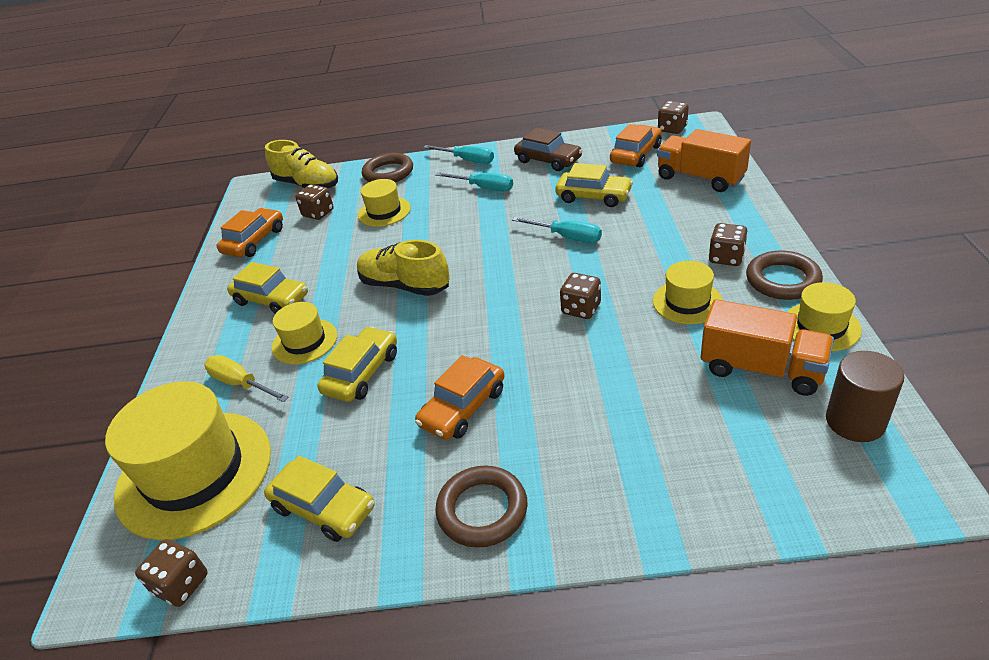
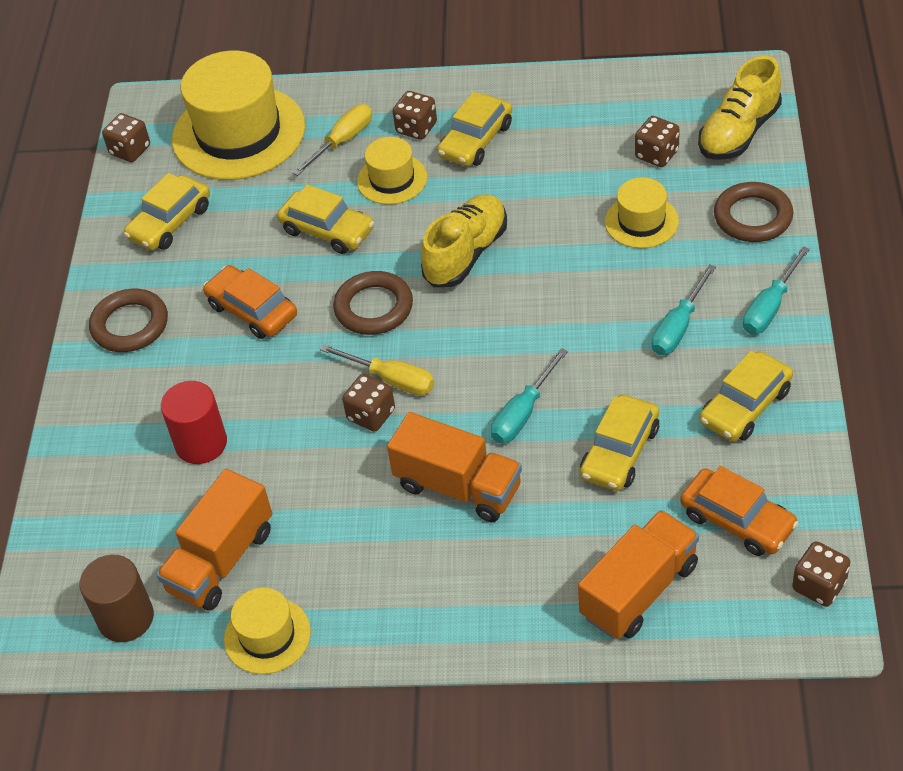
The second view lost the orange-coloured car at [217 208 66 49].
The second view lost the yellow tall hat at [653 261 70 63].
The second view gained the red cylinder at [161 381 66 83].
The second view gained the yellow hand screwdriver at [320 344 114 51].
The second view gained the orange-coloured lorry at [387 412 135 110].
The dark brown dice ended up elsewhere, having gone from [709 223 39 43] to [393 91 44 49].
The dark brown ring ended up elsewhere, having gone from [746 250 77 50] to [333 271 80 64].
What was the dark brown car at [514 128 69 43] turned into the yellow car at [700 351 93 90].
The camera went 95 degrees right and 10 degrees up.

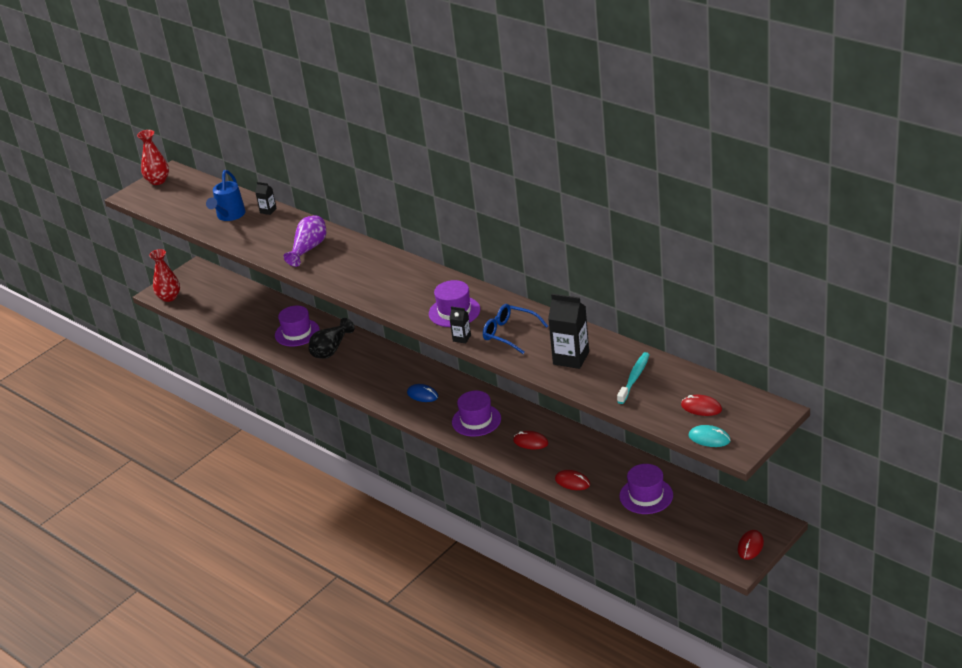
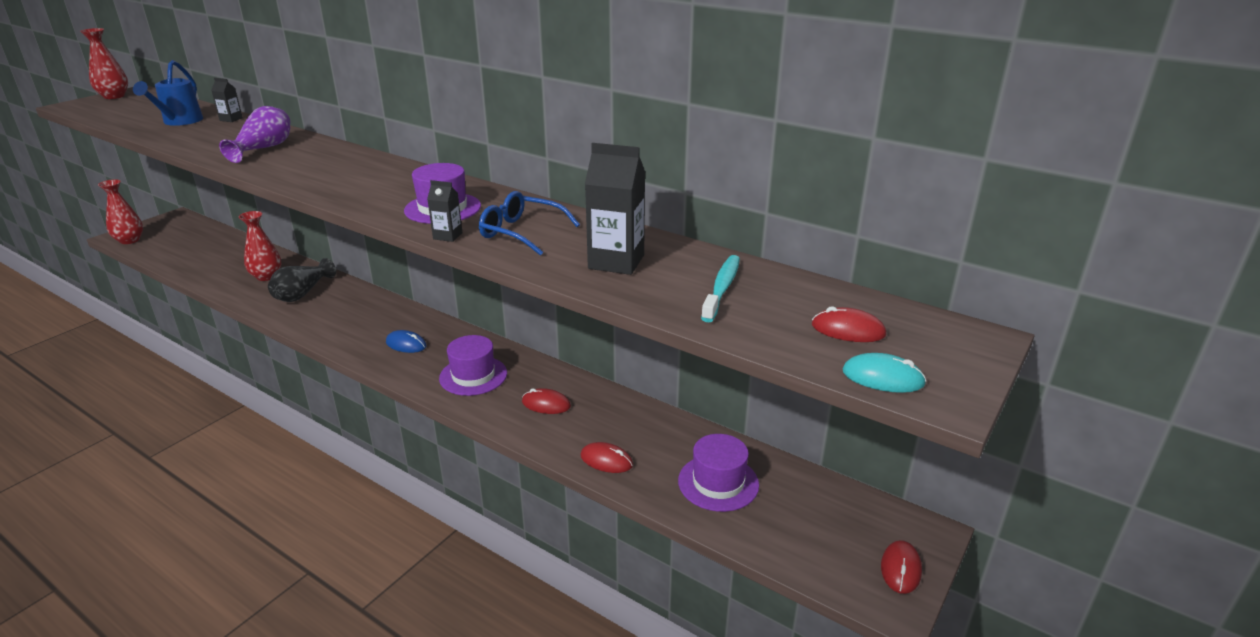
Where the purple tall hat stood at [275 306 45 40], the red tall vase came to stand at [239 211 42 70].
The camera went 10 degrees left and 5 degrees down.

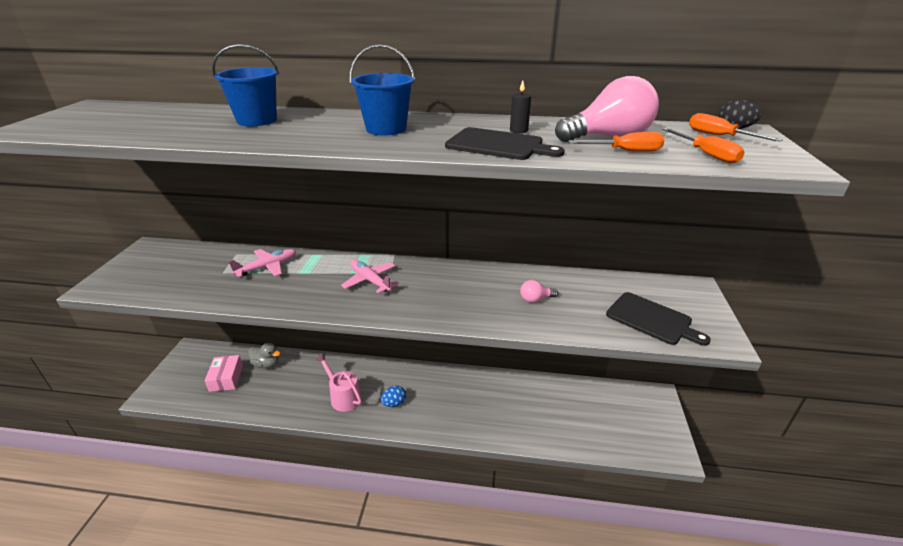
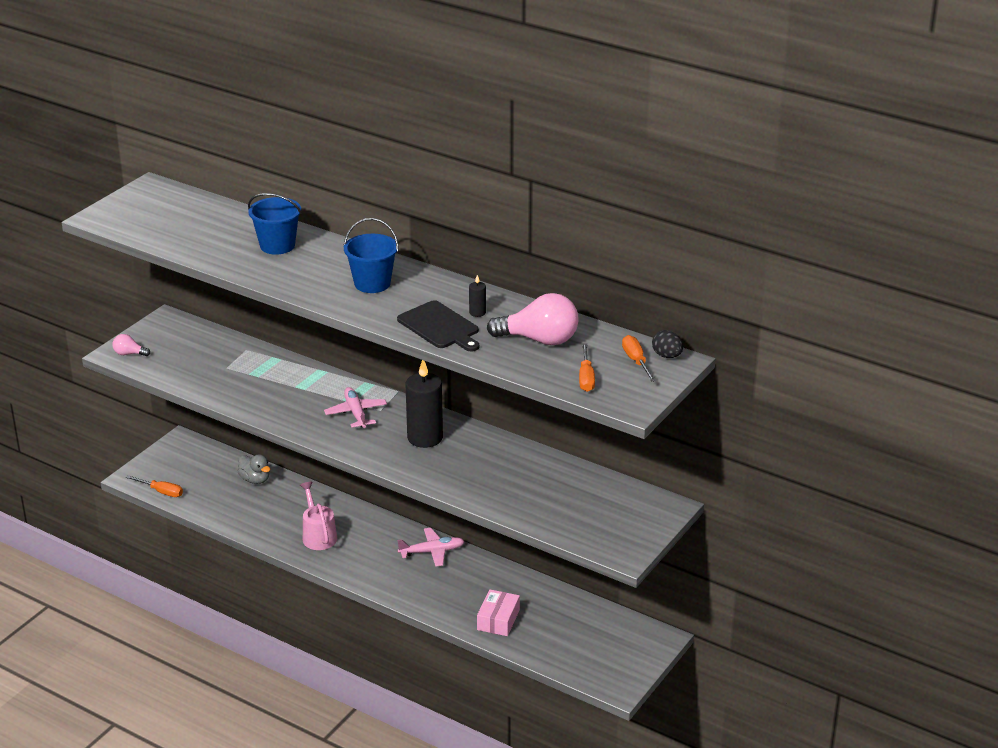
The second view lost the blue egg at [381 386 25 21].
The second view lost the black chopping board at [606 292 105 54].
The second view gained the black pillar candle at [406 360 37 88].
The rose-pink box ended up elsewhere, having gone from [205 355 38 37] to [477 589 43 47].
The rose-pink toy plane ended up elsewhere, having gone from [228 249 68 28] to [397 528 68 39].
The rose-pink lightbulb ended up elsewhere, having gone from [520 280 38 23] to [112 334 38 22].
The orange-coloured hand screwdriver ended up elsewhere, having gone from [568 132 97 20] to [126 475 57 22].
The camera went 25 degrees right and 0 degrees up.

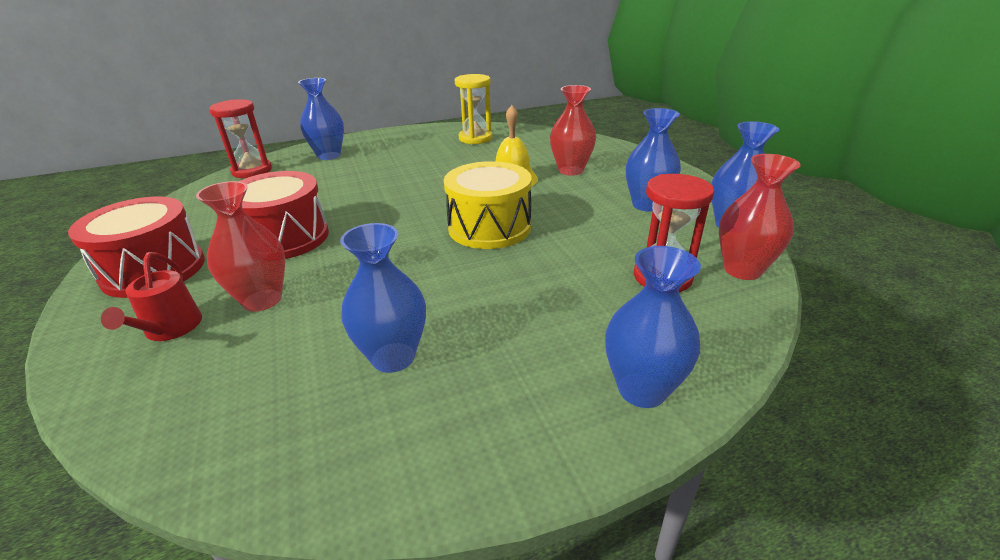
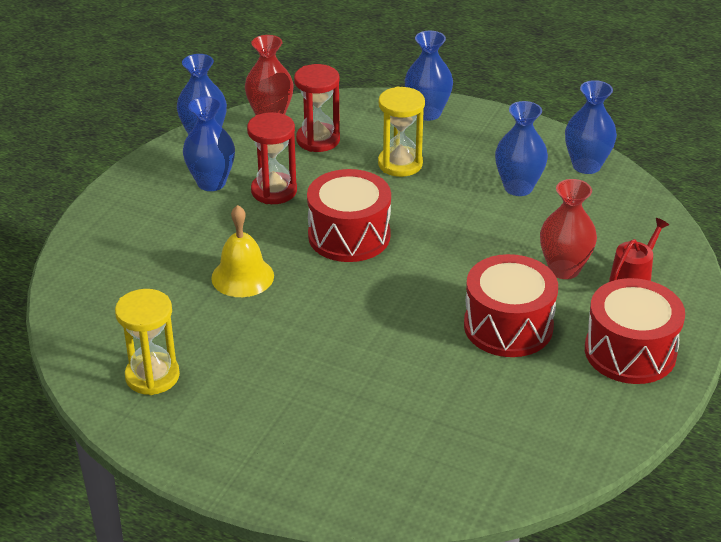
The second view lost the red tall vase at [550 85 46 91].
The second view gained the yellow hourglass at [378 86 47 91].
The red hourglass ended up elsewhere, having gone from [209 99 63 79] to [247 112 50 92].
The blue tall vase ended up elsewhere, having gone from [298 78 46 82] to [565 80 52 94].
What was the yellow snare drum at [444 161 88 88] turned into the red snare drum at [307 169 84 93].
The camera went 135 degrees left and 5 degrees up.

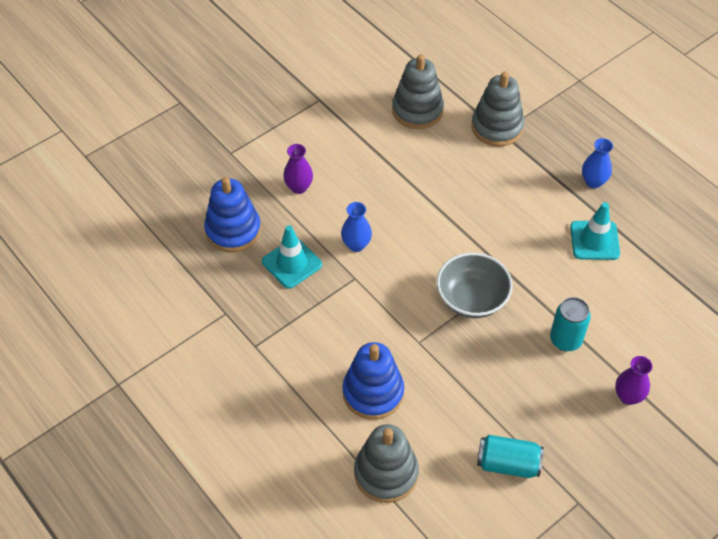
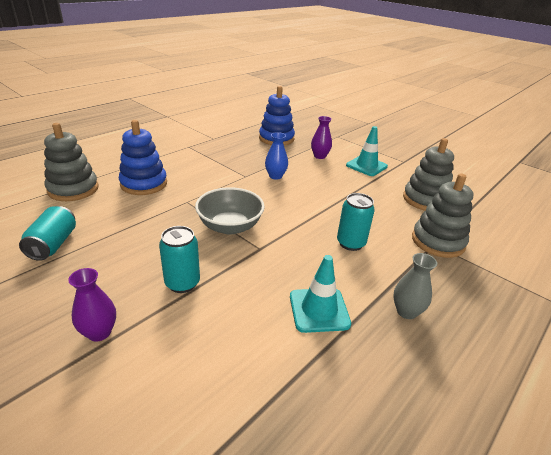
The second view gained the teal tin at [337 193 38 58].
The teal road cone ended up elsewhere, having gone from [262 225 60 64] to [346 126 42 50].
What was the blue tall vase at [582 138 31 50] turned into the gray tall vase at [393 253 44 66].
The camera went 80 degrees right and 20 degrees down.

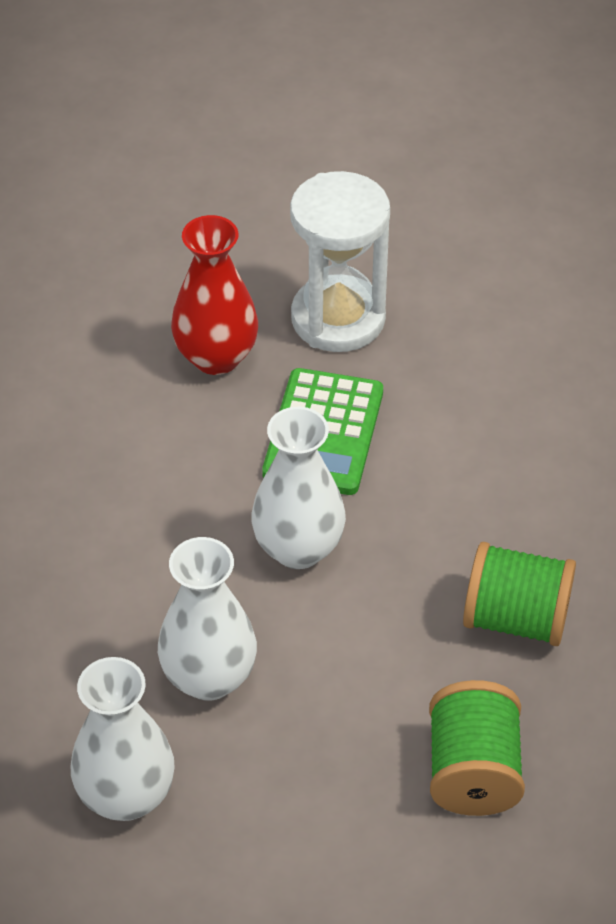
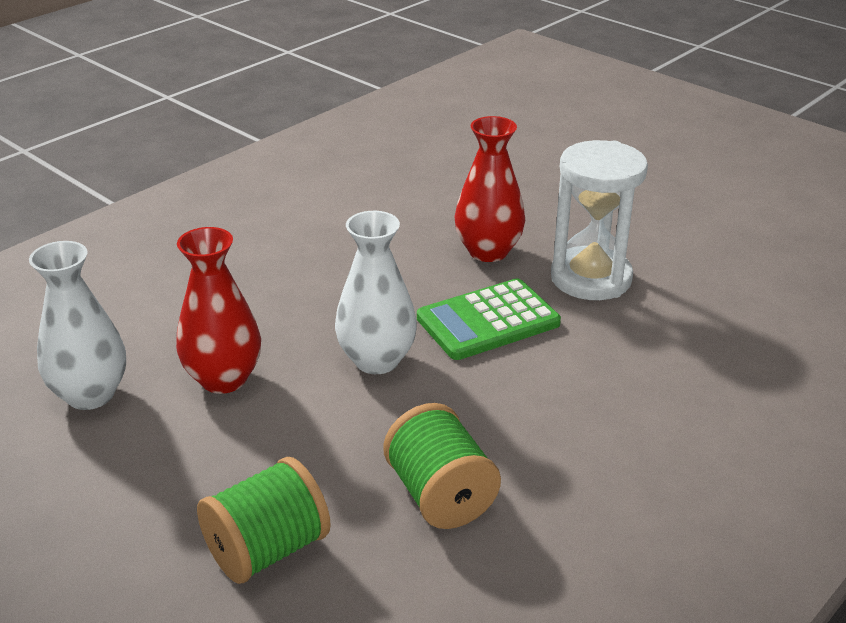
What was the snow-white tall vase at [158 537 99 164] turned into the red tall vase at [176 227 85 167].
The camera went 50 degrees right and 15 degrees down.

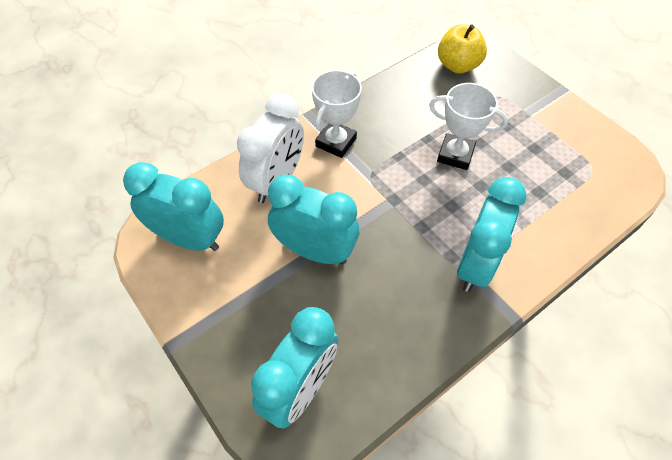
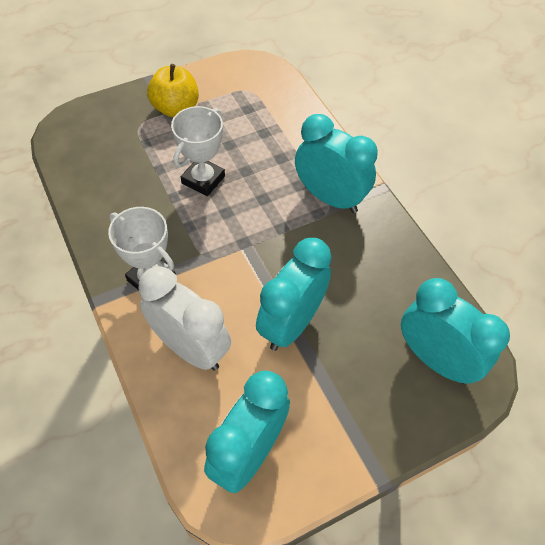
The yellow apple ended up elsewhere, having gone from [438 24 49 49] to [147 64 52 53].
The camera went 80 degrees left and 0 degrees up.

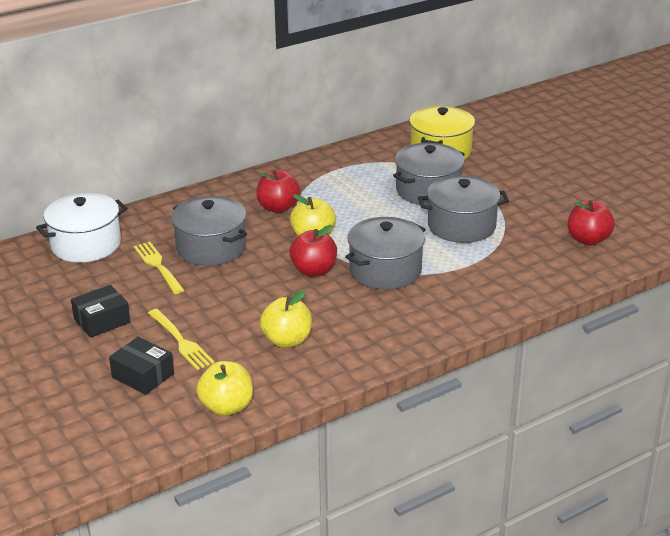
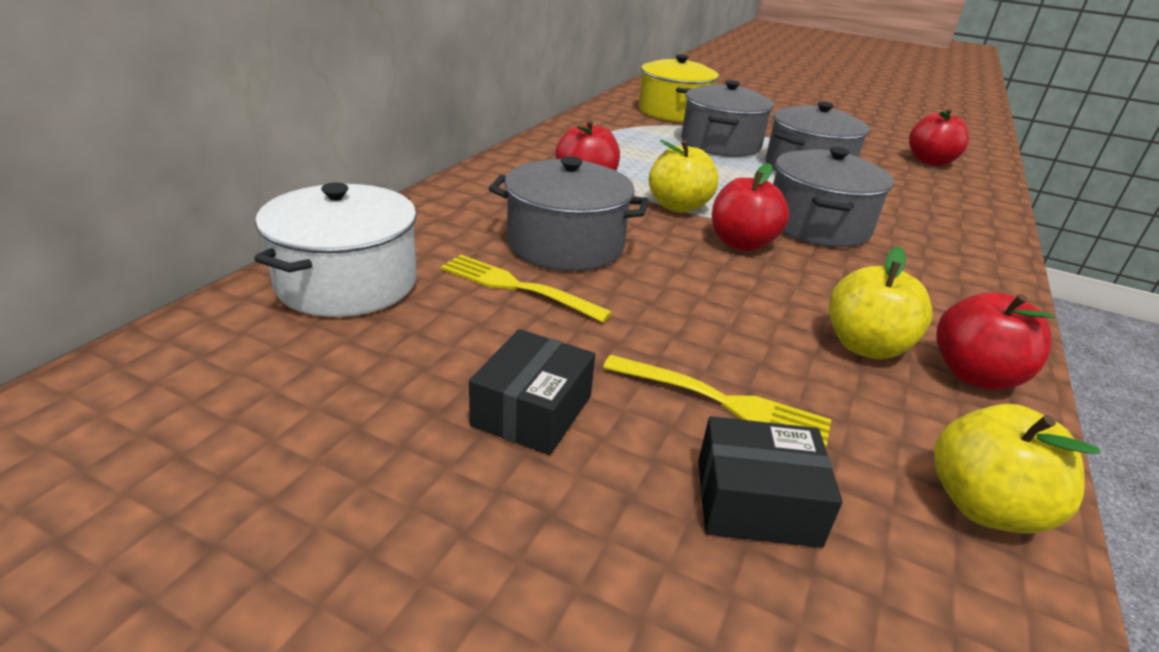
The second view gained the red apple at [936 292 119 98].
The camera went 35 degrees left and 0 degrees up.

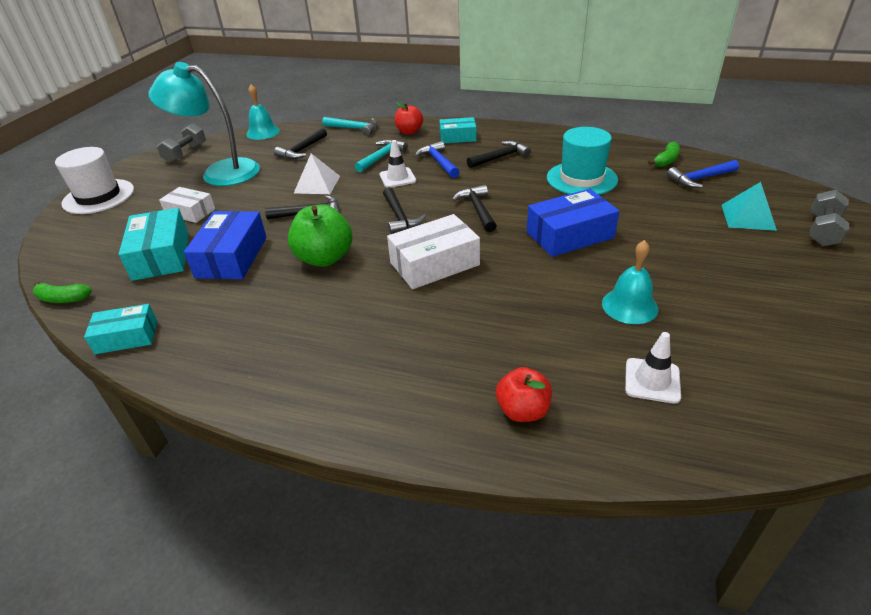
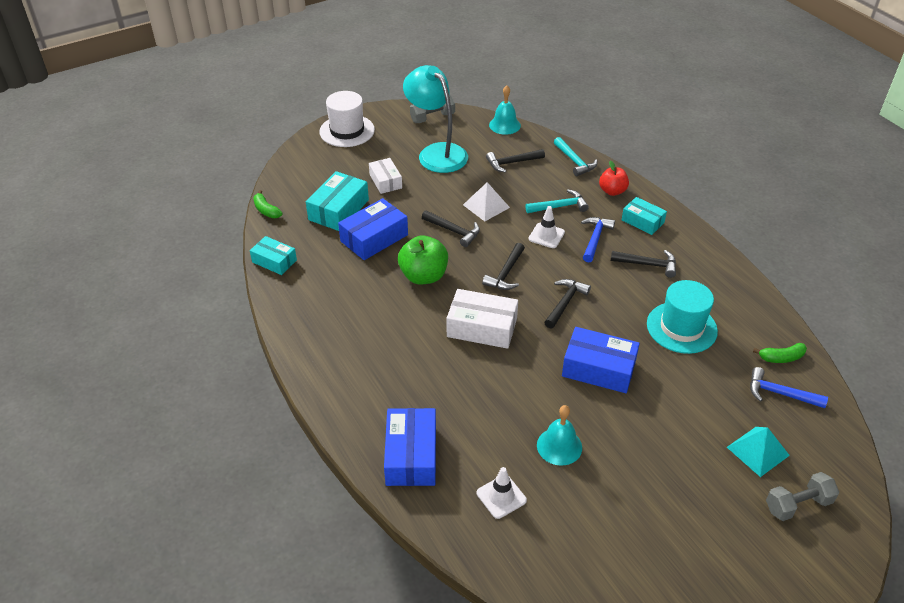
Where the red apple stood at [496 367 56 55], the blue box came to stand at [384 408 52 78].
The camera went 40 degrees right and 5 degrees up.

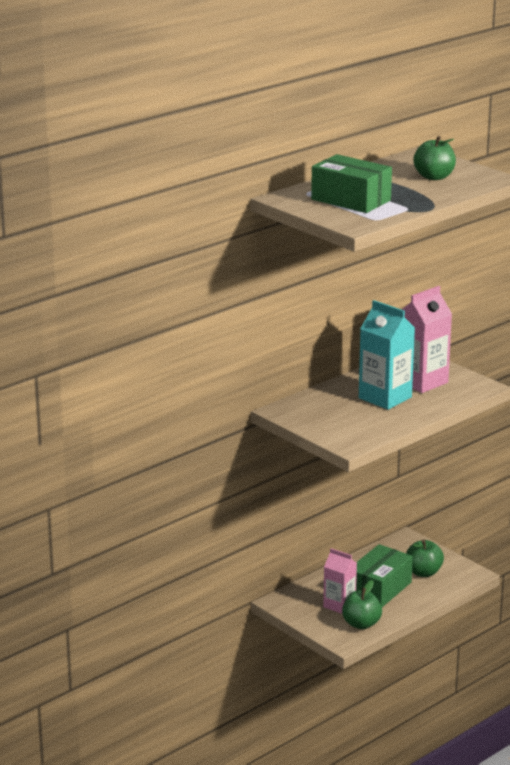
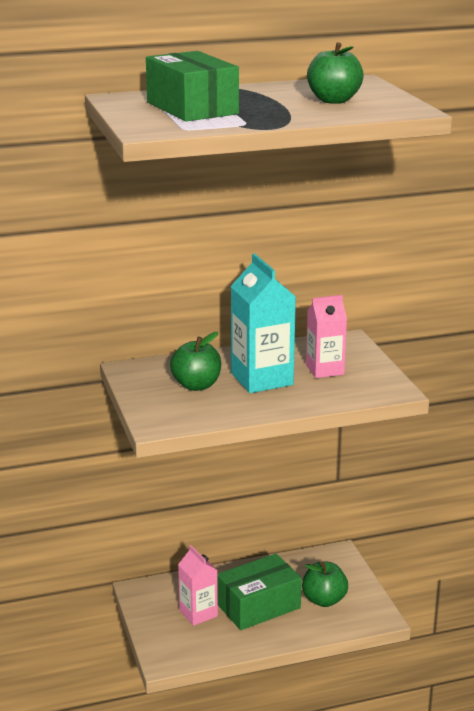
The green apple ended up elsewhere, having gone from [342 580 40 49] to [170 332 51 59].
The size of the rose-pink juice carton at [402 286 50 107] changed by a factor of 0.64.
The camera went 25 degrees right and 0 degrees up.

